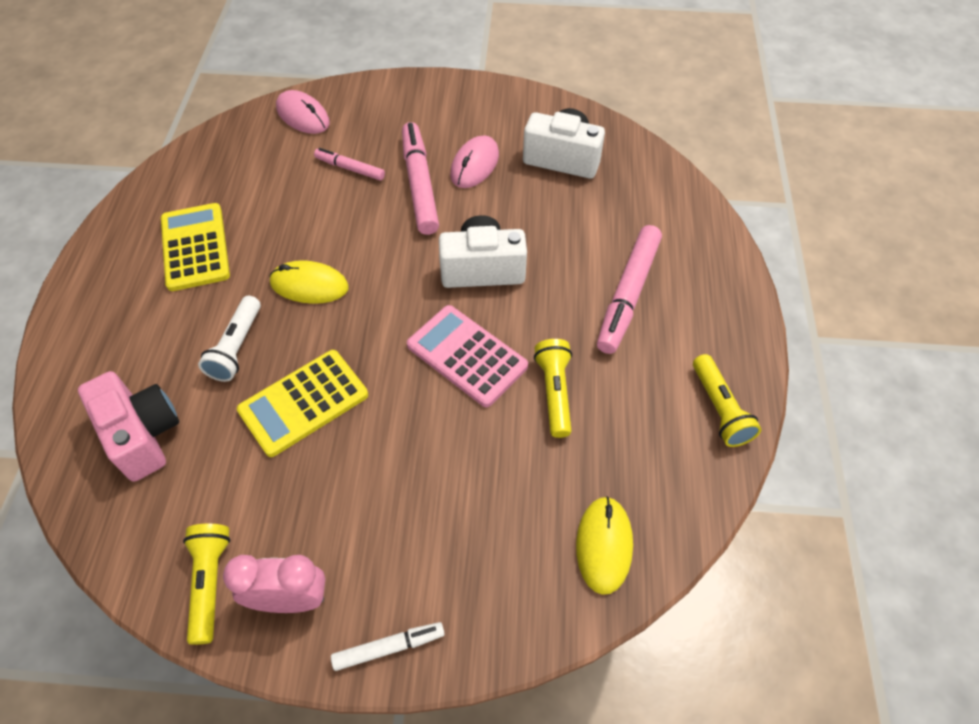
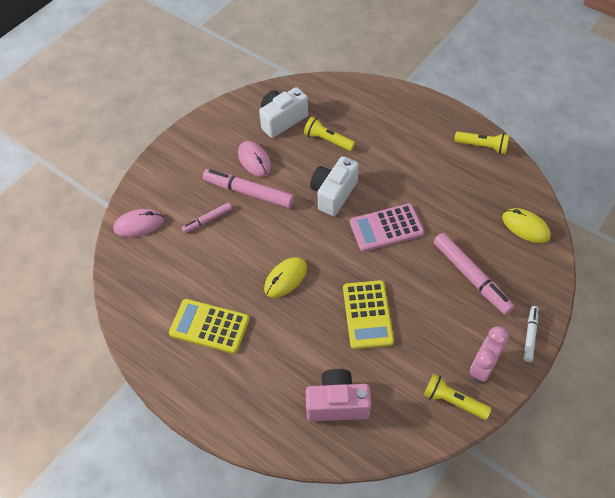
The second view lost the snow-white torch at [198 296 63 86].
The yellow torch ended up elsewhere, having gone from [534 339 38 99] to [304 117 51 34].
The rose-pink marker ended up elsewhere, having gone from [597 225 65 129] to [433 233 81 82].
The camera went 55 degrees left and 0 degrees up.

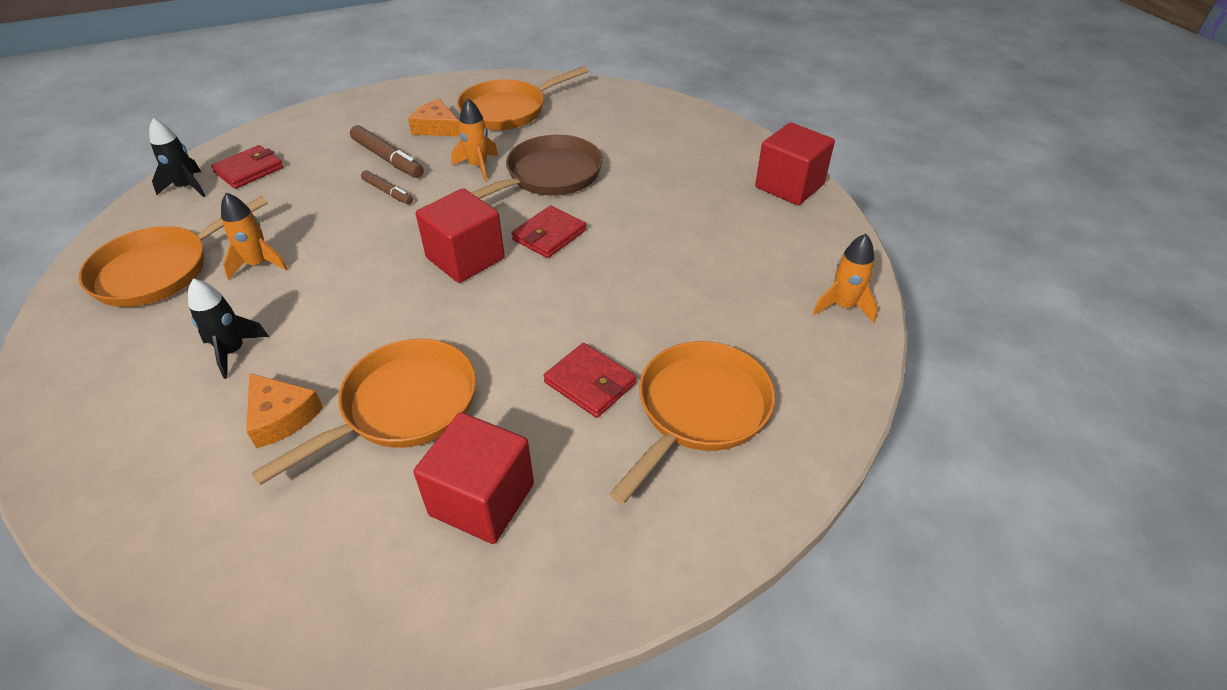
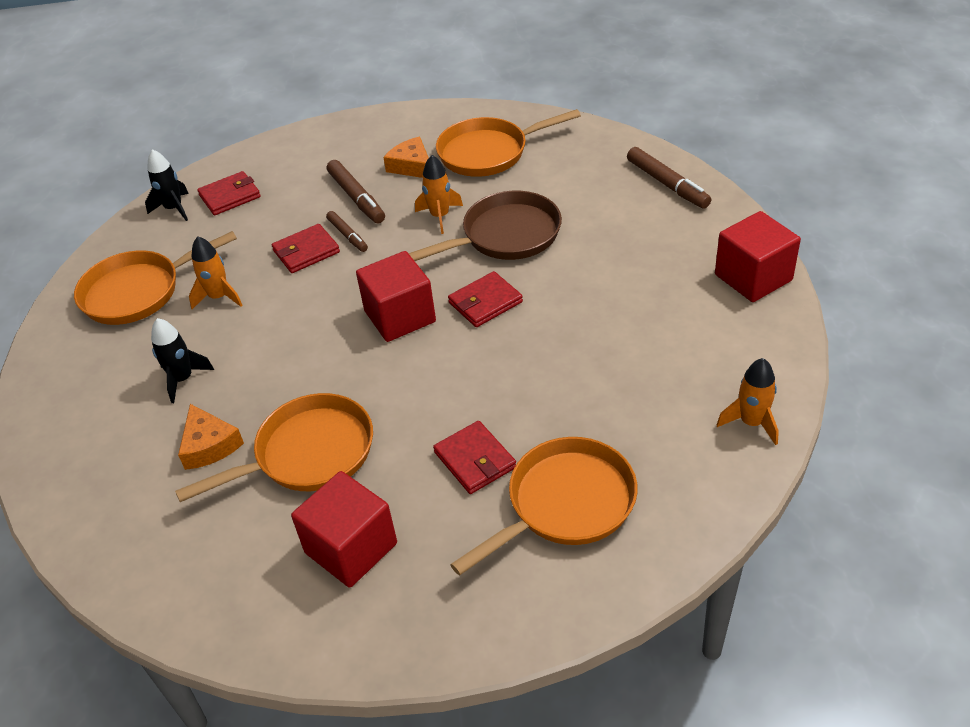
The second view gained the red wallet at [272 224 68 49].
The second view gained the dark brown marker at [627 147 84 62].
The camera went 20 degrees right and 0 degrees up.

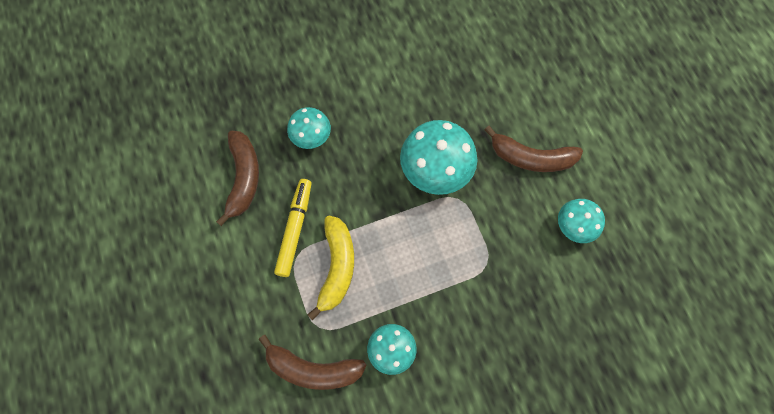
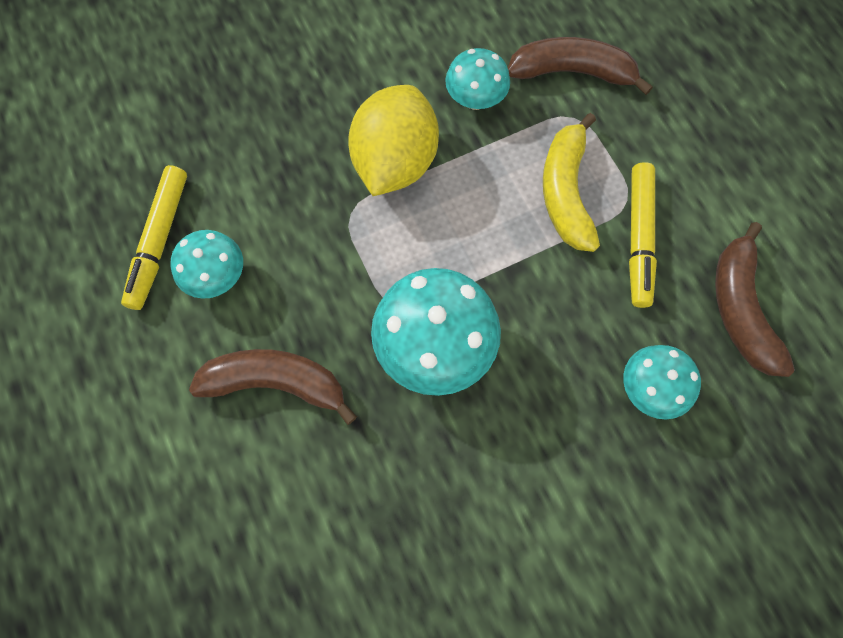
The second view gained the yellow marker at [121 165 66 145].
The second view gained the yellow citrus fruit at [348 85 91 111].
The camera went 175 degrees right and 0 degrees up.

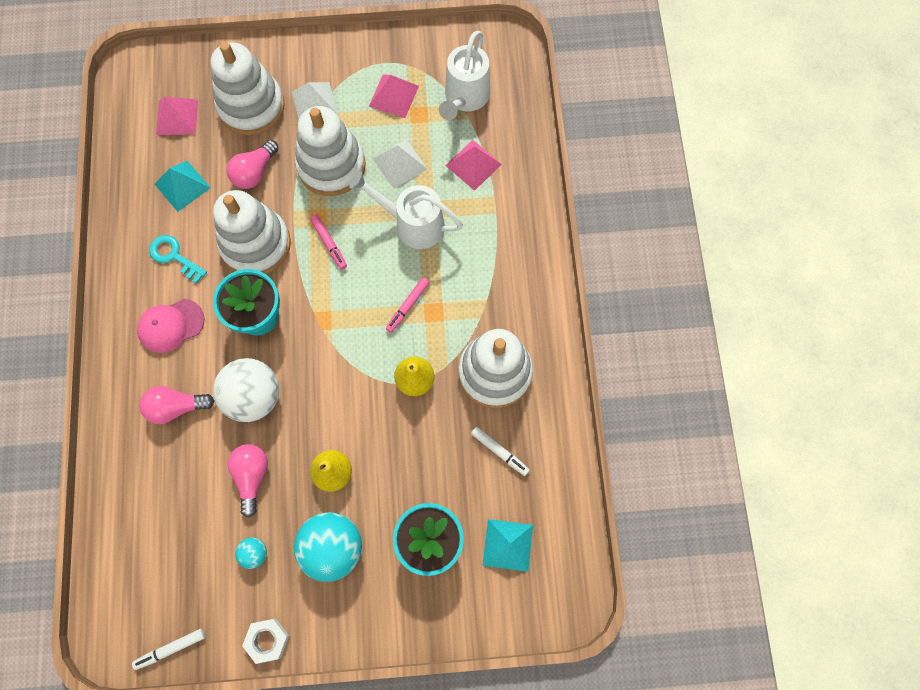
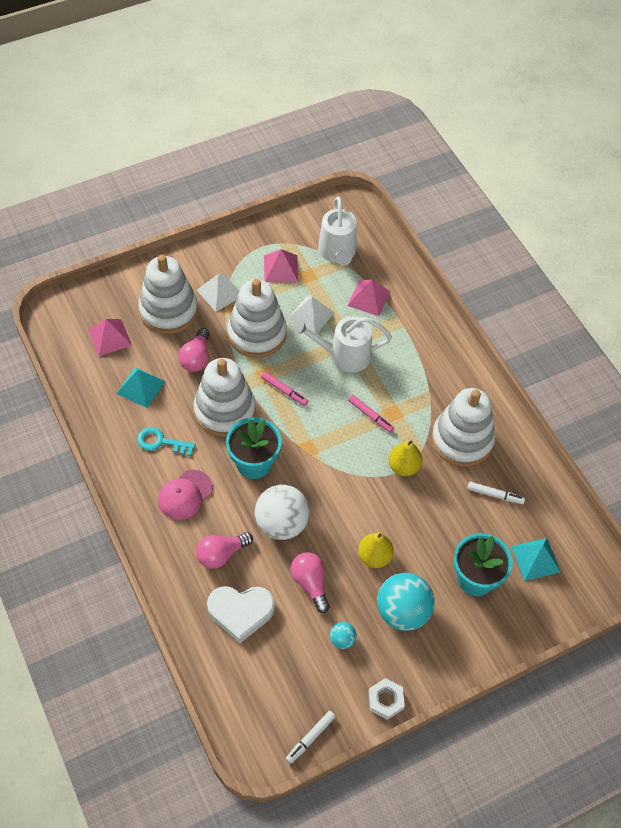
The second view gained the snow-white heart at [207 586 68 57].
The rose-pink marker at [386 277 44 56] ended up facing another way, 60 degrees counterclockwise from before.
The camera went 25 degrees left and 15 degrees down.

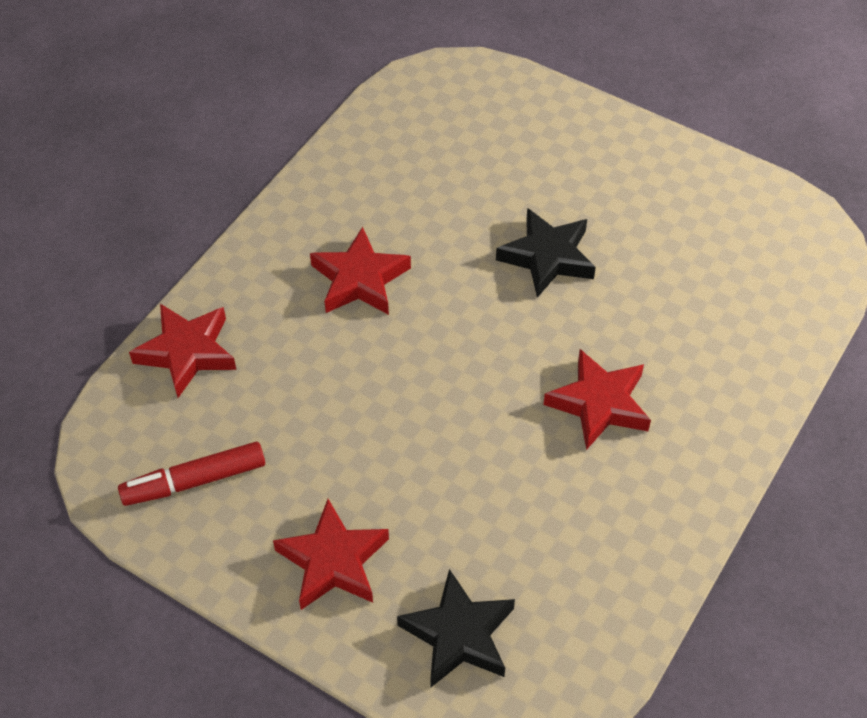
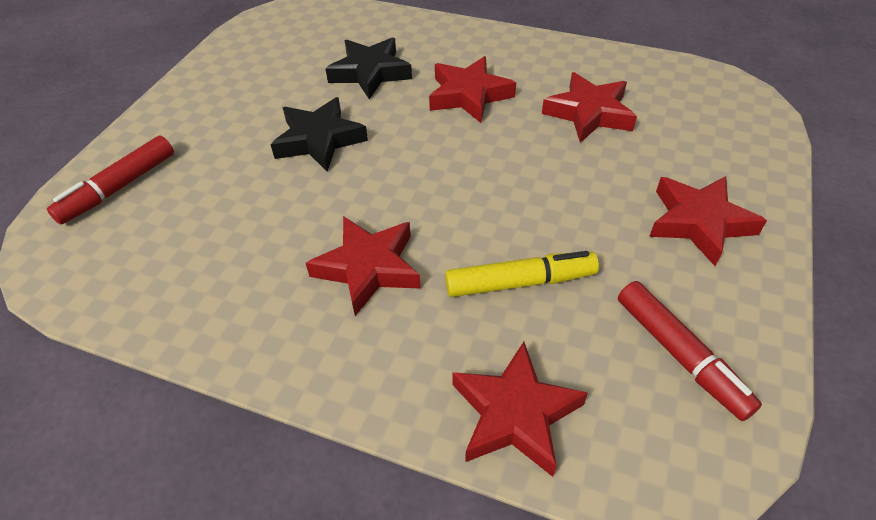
The second view gained the red marker at [47 135 127 90].
The second view gained the yellow marker at [445 251 154 46].
The second view gained the red five-pointed star at [542 72 95 71].
The black five-pointed star ended up elsewhere, having gone from [397 569 118 119] to [325 38 87 61].
The camera went 100 degrees left and 5 degrees down.

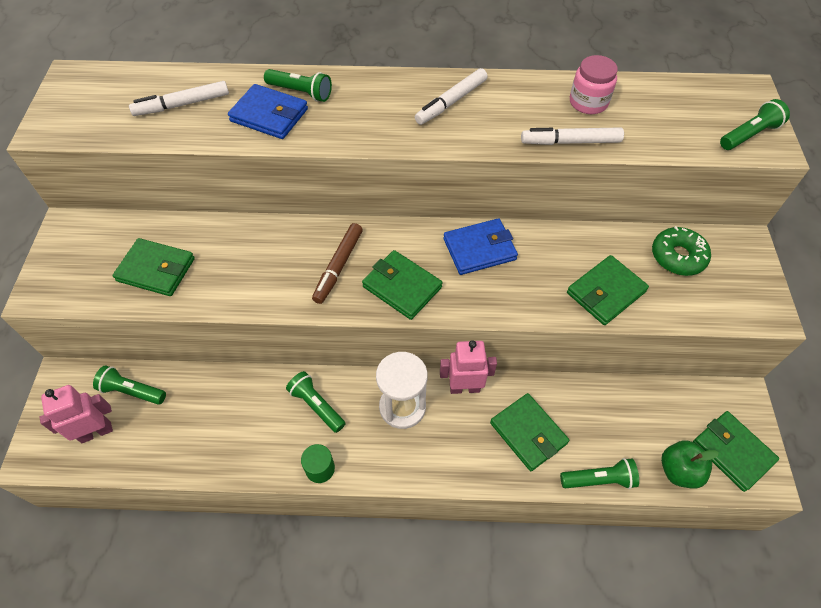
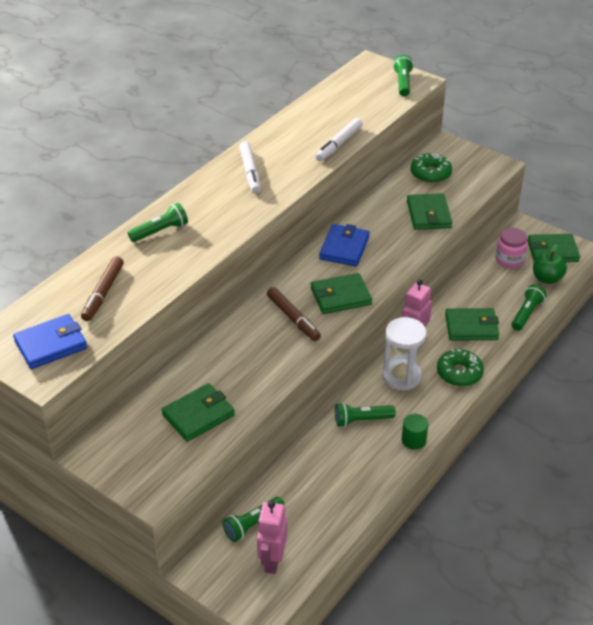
The second view gained the green glazed donut at [437 349 47 37].
The blue wallet ended up elsewhere, having gone from [228 84 80 55] to [13 314 74 55].
The rose-pink jar ended up elsewhere, having gone from [570 55 48 59] to [495 228 33 40].
What was the snow-white marker at [129 81 100 35] turned into the dark brown marker at [81 256 43 65].
The camera went 55 degrees left and 15 degrees down.

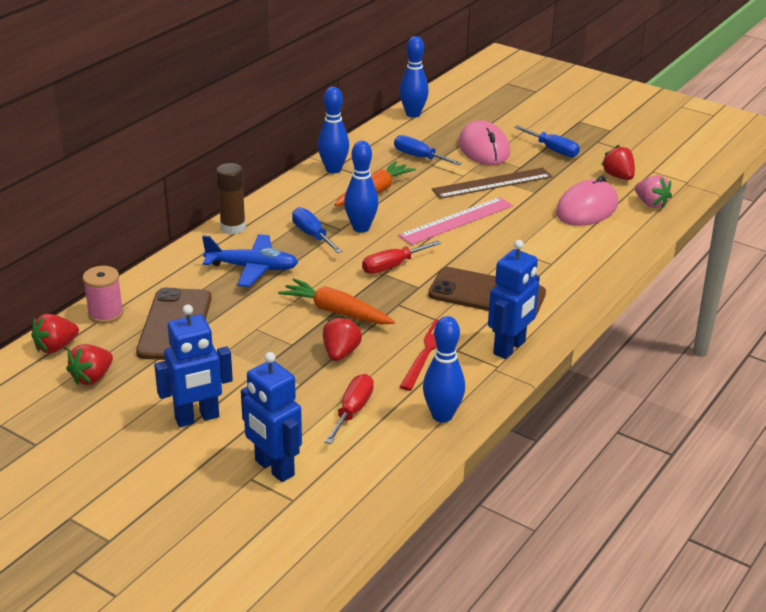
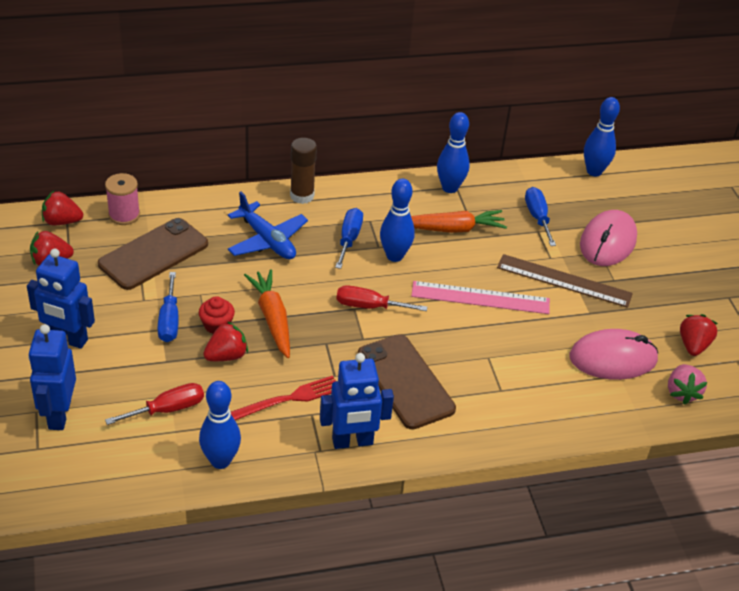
The second view gained the red cupcake at [199 296 36 38].
The blue hand screwdriver ended up elsewhere, having gone from [514 125 66 32] to [158 272 21 70].
The camera went 40 degrees right and 10 degrees up.

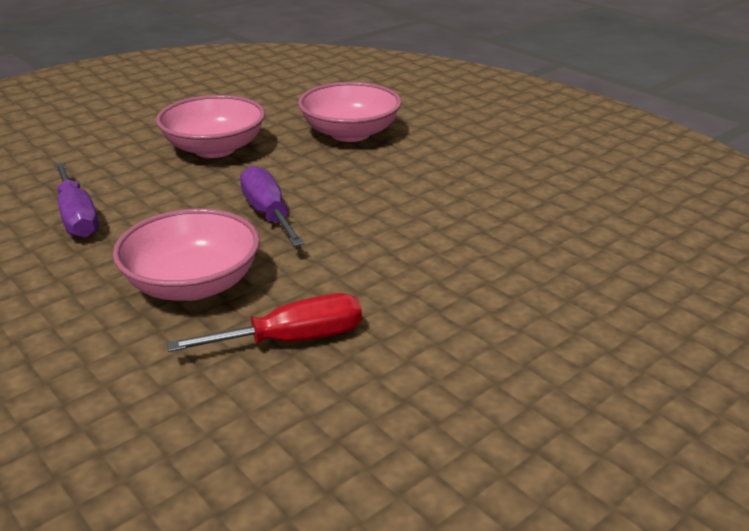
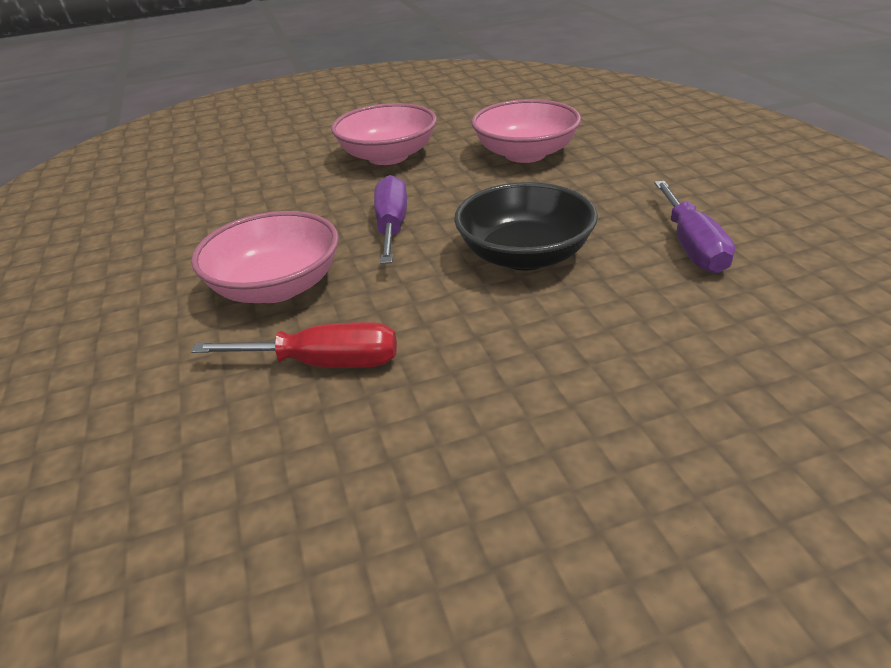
The second view gained the black bowl at [454 182 144 89].
The purple hand screwdriver ended up elsewhere, having gone from [54 163 45 75] to [654 181 81 92].
The camera went 25 degrees right and 5 degrees up.

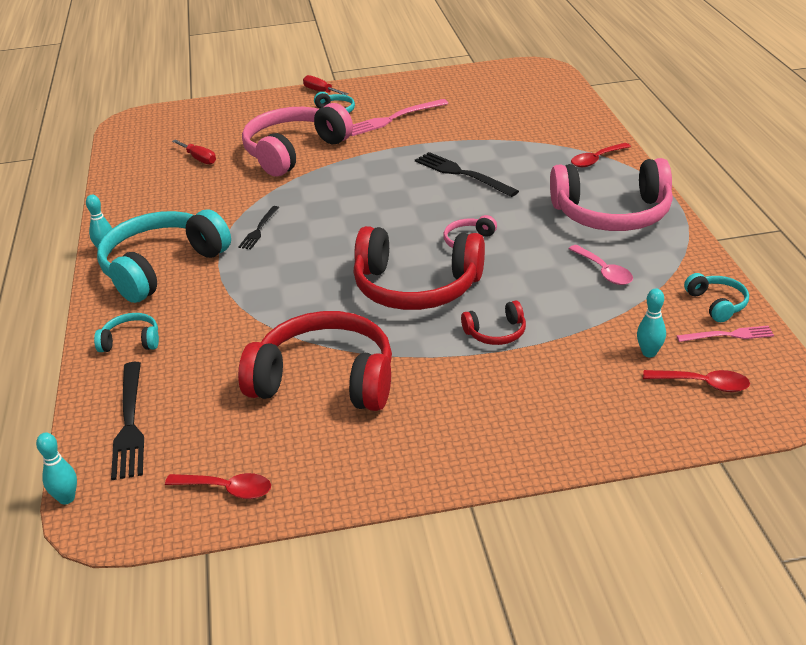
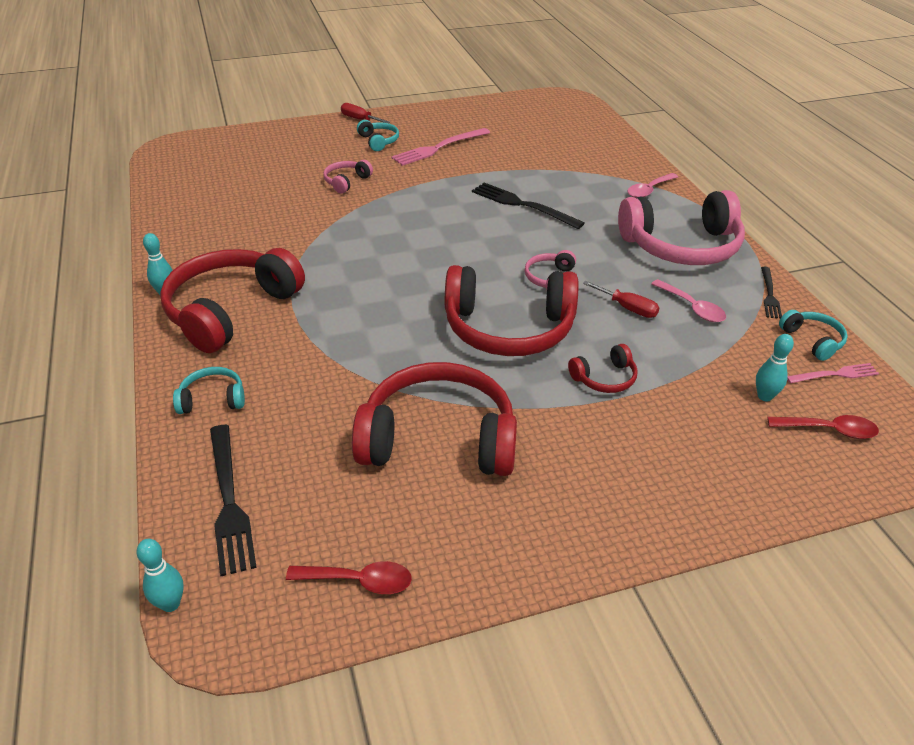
The red hand screwdriver ended up elsewhere, having gone from [172 139 44 26] to [583 281 77 37].
The black dinner fork ended up elsewhere, having gone from [239 206 40 43] to [761 267 21 52].
What was the teal headset at [97 209 134 94] turned into the red headset at [160 248 145 105].
What was the red teaspoon at [571 143 60 24] turned into the rose-pink teaspoon at [627 173 51 25].
The size of the rose-pink headset at [242 103 111 73] changed by a factor of 0.45.
The camera went 10 degrees left and 5 degrees up.

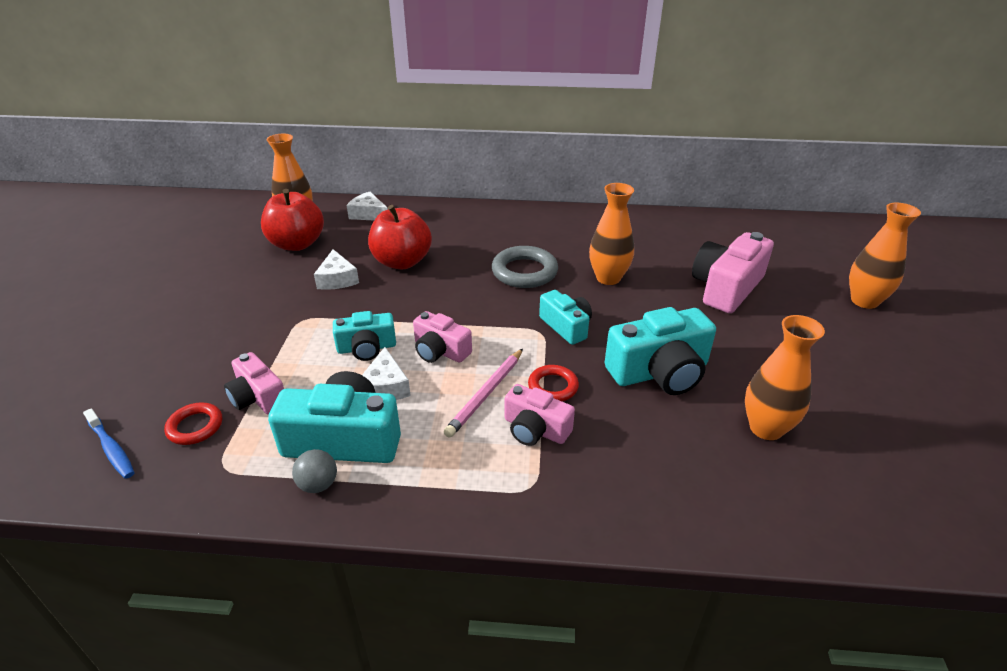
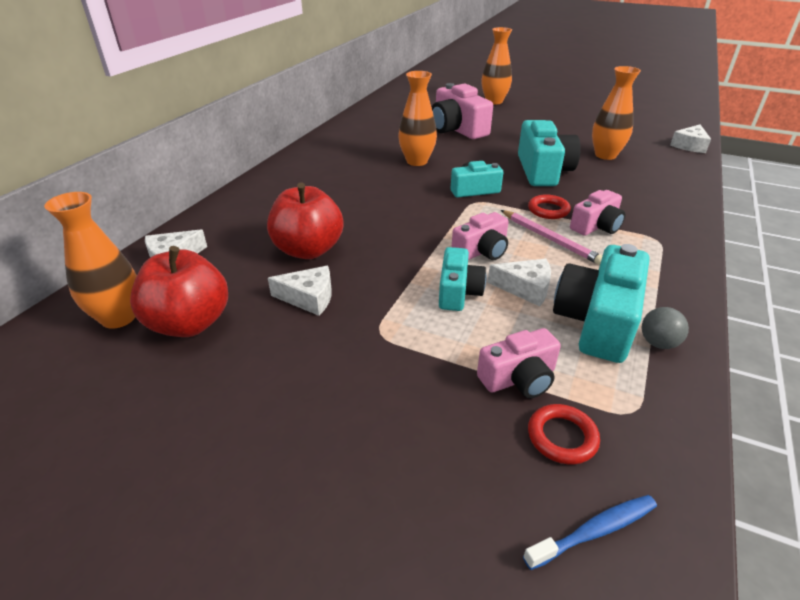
The second view lost the gray ring at [492 246 66 42].
The second view gained the snow-white cheese at [670 124 41 29].
The camera went 70 degrees left and 0 degrees up.

